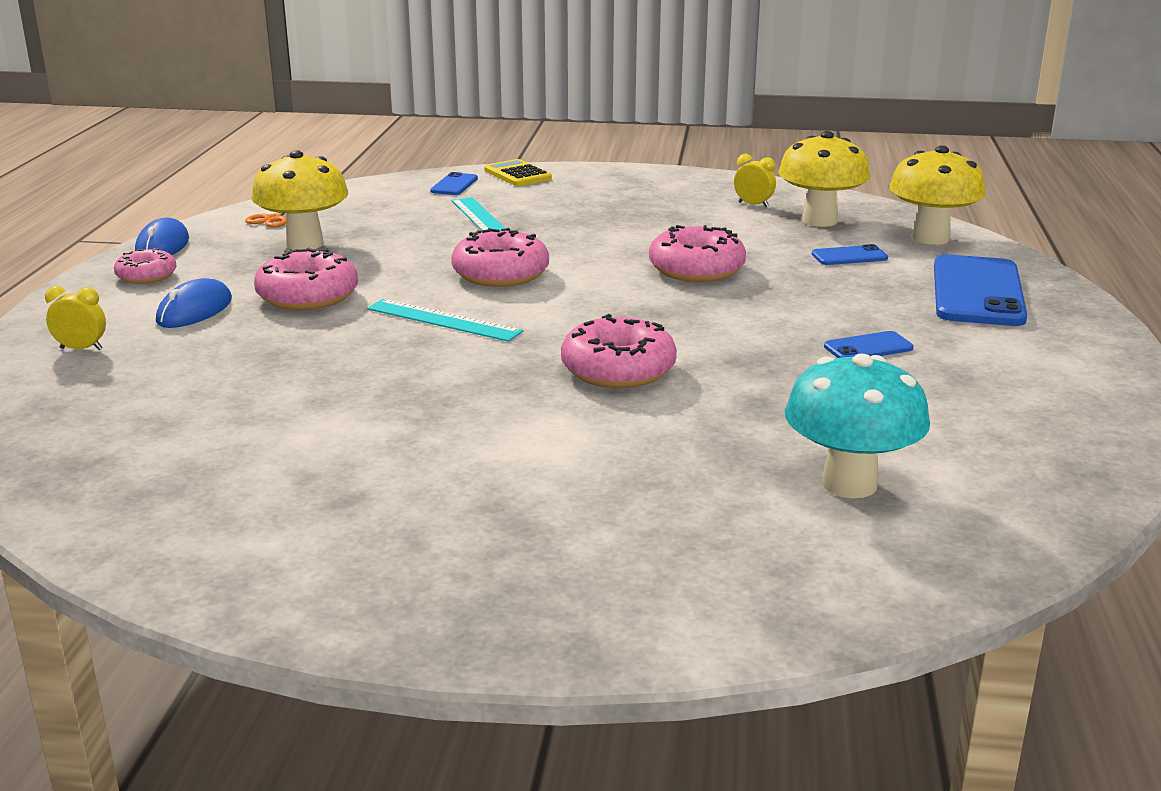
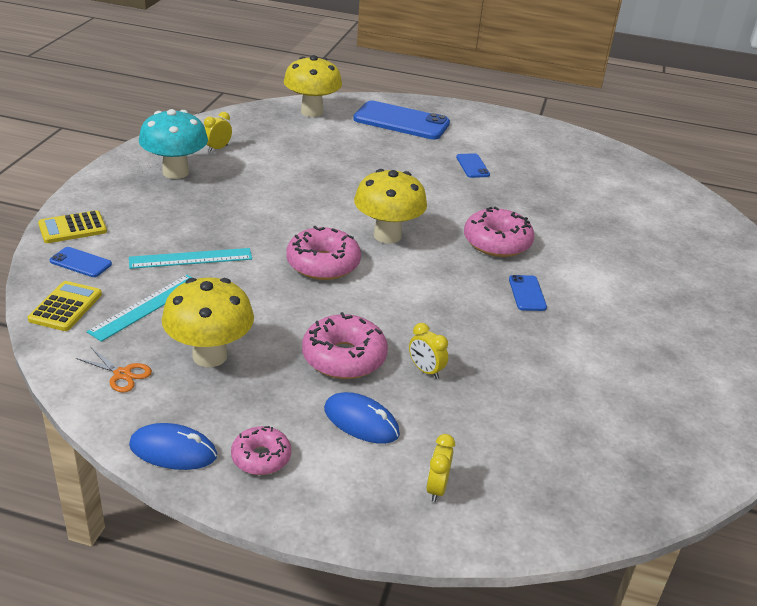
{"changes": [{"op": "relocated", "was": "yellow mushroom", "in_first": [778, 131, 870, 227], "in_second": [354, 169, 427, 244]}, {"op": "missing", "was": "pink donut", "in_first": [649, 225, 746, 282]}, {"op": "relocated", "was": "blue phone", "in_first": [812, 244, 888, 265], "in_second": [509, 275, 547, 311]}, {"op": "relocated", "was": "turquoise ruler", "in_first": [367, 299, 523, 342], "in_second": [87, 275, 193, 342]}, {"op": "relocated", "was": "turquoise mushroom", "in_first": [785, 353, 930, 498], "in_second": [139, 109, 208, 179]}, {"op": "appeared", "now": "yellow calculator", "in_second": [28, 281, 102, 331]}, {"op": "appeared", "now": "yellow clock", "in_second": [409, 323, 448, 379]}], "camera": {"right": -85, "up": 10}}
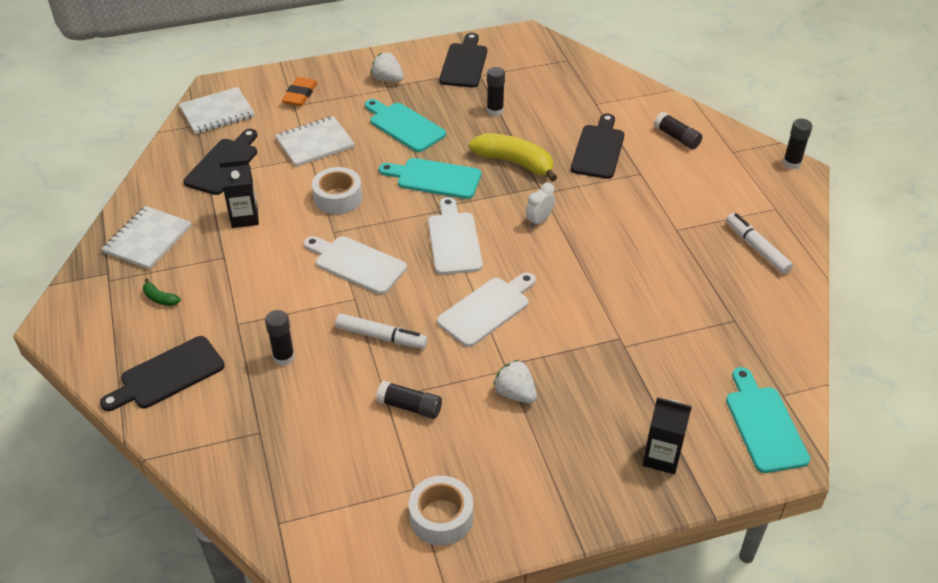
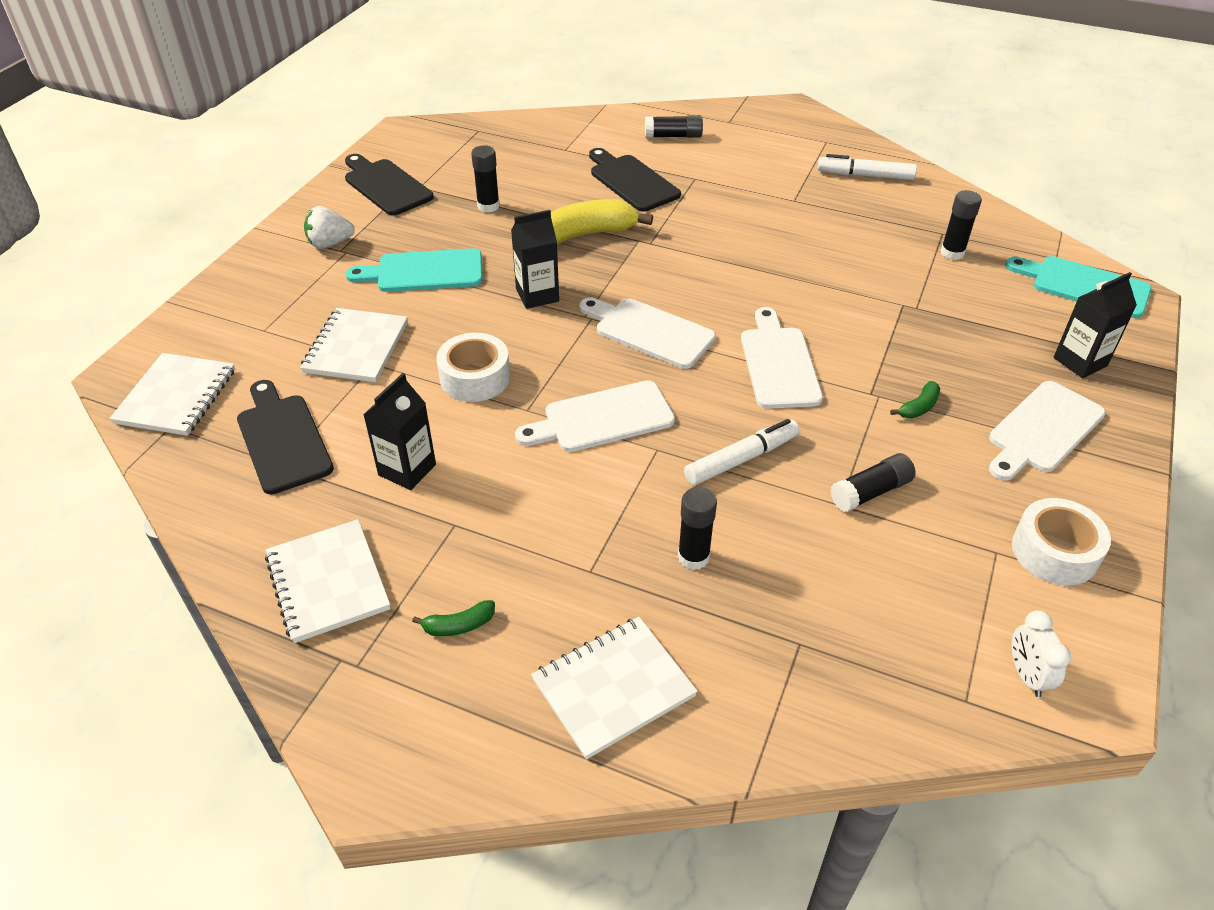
{"changes": [{"op": "missing", "was": "orange eraser", "in_first": [282, 77, 317, 106]}, {"op": "relocated", "was": "black glue stick", "in_first": [783, 119, 812, 169], "in_second": [940, 190, 982, 260]}, {"op": "exchanged", "was": "turquoise cutting board", "now": "black carton", "in_first": [379, 158, 481, 199], "in_second": [511, 210, 559, 309]}, {"op": "relocated", "was": "white clock", "in_first": [526, 183, 555, 228], "in_second": [1012, 610, 1071, 697]}, {"op": "exchanged", "was": "black cutting board", "now": "white notebook", "in_first": [100, 336, 225, 411], "in_second": [531, 617, 698, 760]}, {"op": "exchanged", "was": "white strawberry", "now": "green banana", "in_first": [493, 360, 537, 403], "in_second": [890, 381, 940, 418]}, {"op": "appeared", "now": "white cutting board", "in_second": [989, 381, 1106, 481]}], "camera": {"right": -50, "up": 0}}
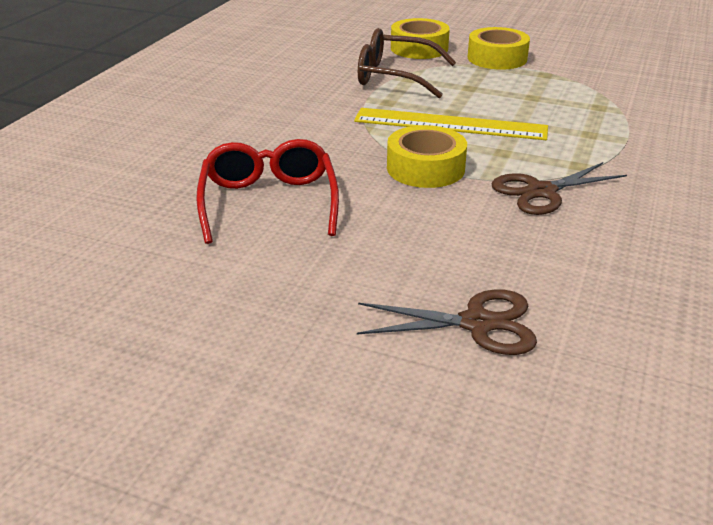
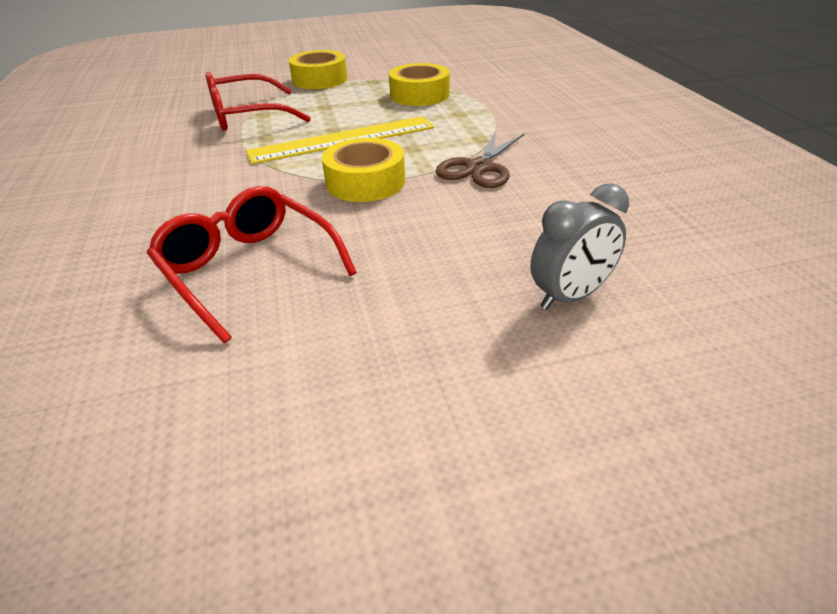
{"changes": [{"op": "relocated", "was": "yellow tape", "in_first": [391, 18, 450, 59], "in_second": [389, 63, 450, 106]}, {"op": "colour", "was": "brown glasses", "now": "red glasses", "in_first": [358, 28, 456, 98], "in_second": [206, 72, 311, 131]}, {"op": "exchanged", "was": "brown scissors", "now": "grey clock", "in_first": [357, 289, 537, 355], "in_second": [531, 183, 629, 310]}], "camera": {"right": -35, "up": 5}}
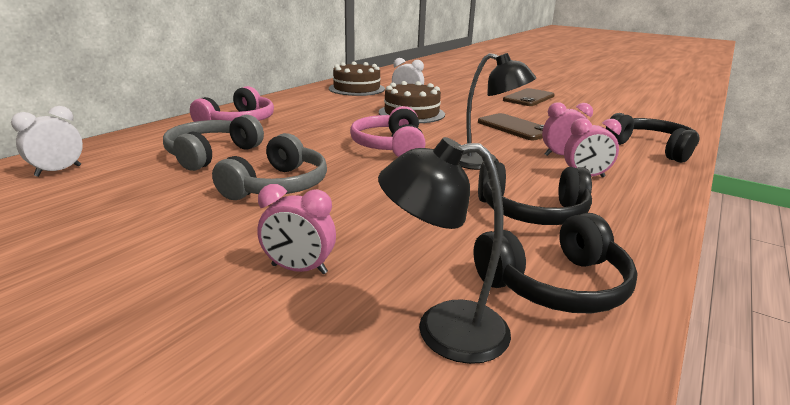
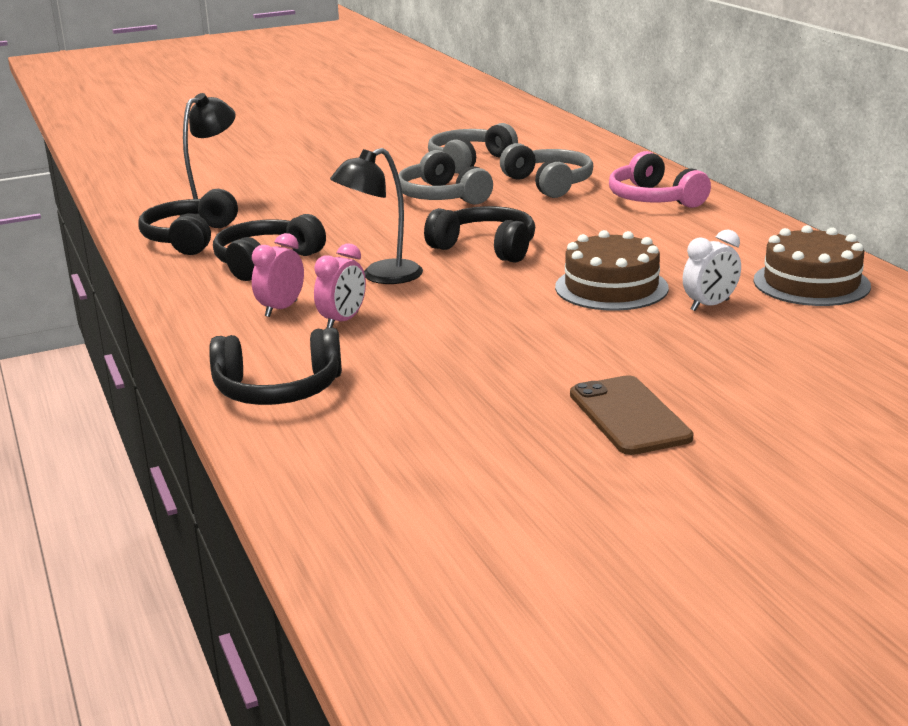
{"changes": [{"op": "missing", "was": "white clock", "in_first": [11, 106, 83, 177]}, {"op": "colour", "was": "pink headphones", "now": "black headphones", "in_first": [350, 106, 425, 157], "in_second": [424, 206, 535, 263]}, {"op": "missing", "was": "brown phone", "in_first": [478, 113, 544, 140]}, {"op": "missing", "was": "pink clock", "in_first": [257, 184, 336, 274]}, {"op": "appeared", "now": "grey headphones", "in_second": [428, 123, 518, 174]}], "camera": {"right": 125, "up": 0}}
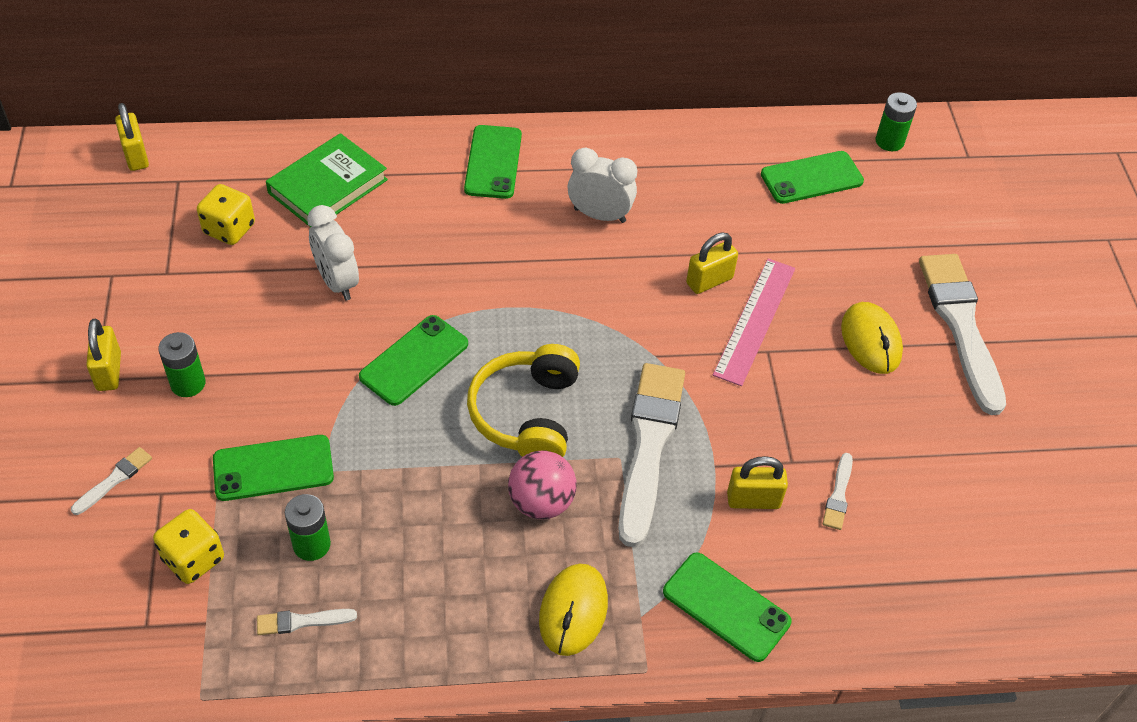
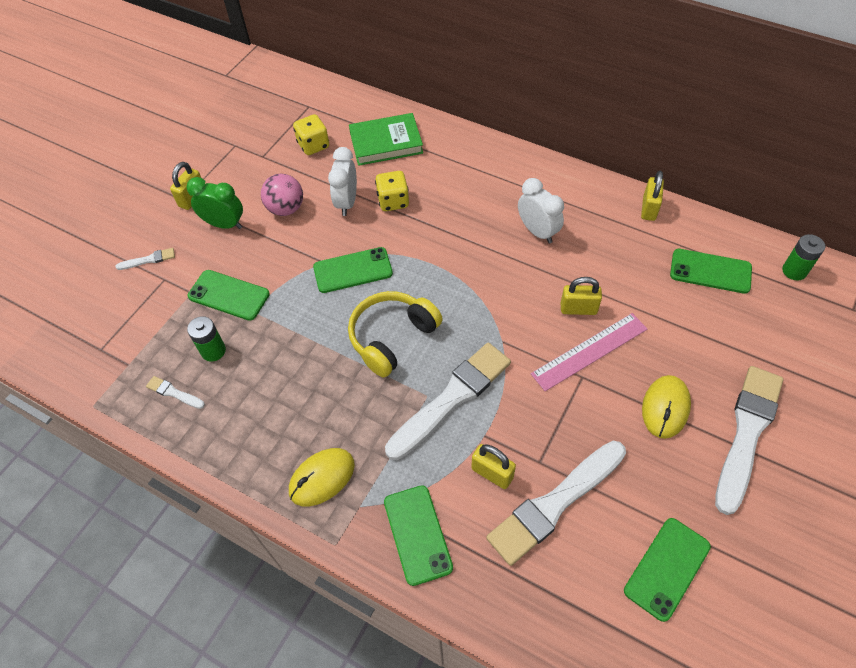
{"changes": [{"op": "relocated", "was": "yellow padlock", "in_first": [115, 103, 149, 171], "in_second": [641, 171, 664, 221]}, {"op": "relocated", "was": "green phone", "in_first": [464, 125, 522, 199], "in_second": [624, 518, 711, 622]}, {"op": "exchanged", "was": "green battery", "now": "green clock", "in_first": [158, 332, 206, 397], "in_second": [186, 177, 243, 229]}, {"op": "relocated", "was": "pink ball", "in_first": [508, 451, 577, 519], "in_second": [261, 174, 303, 216]}, {"op": "size", "was": "white brush", "in_first": [822, 453, 853, 530], "in_second": [486, 441, 626, 566], "ratio": 2.38}, {"op": "relocated", "was": "yellow dice", "in_first": [153, 509, 224, 584], "in_second": [375, 171, 409, 211]}], "camera": {"right": 40, "up": 5}}
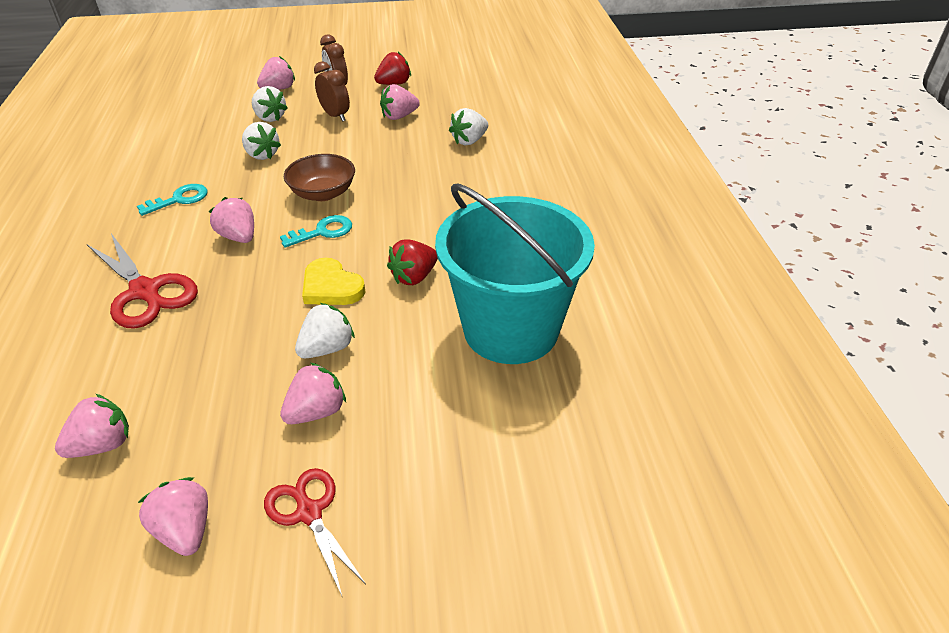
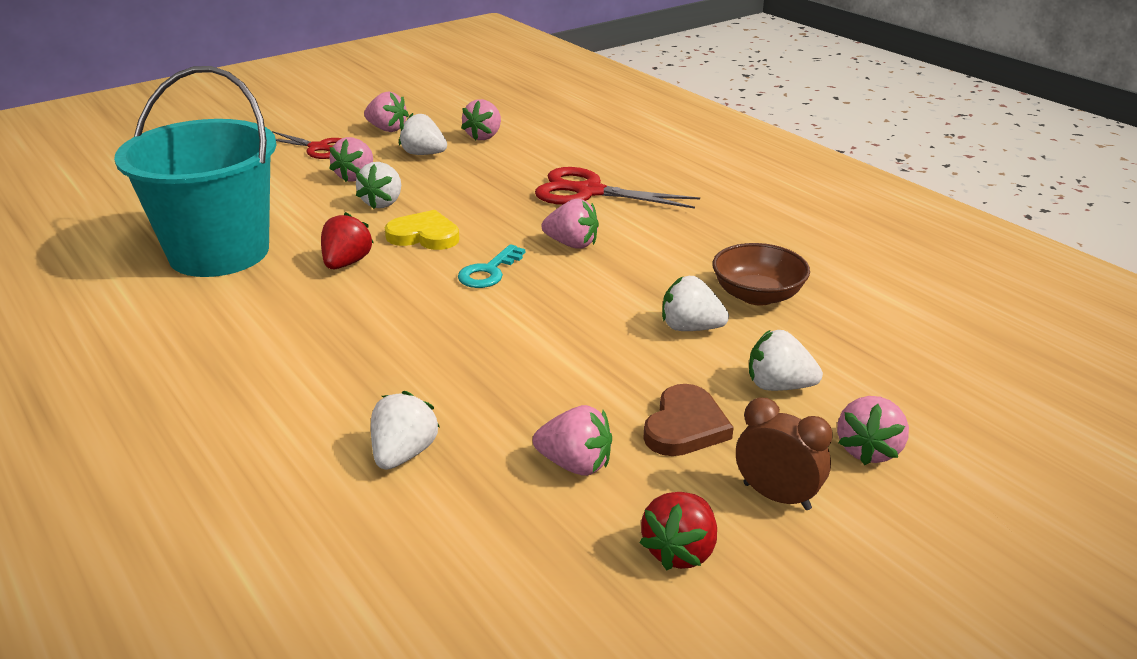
{"changes": [{"op": "exchanged", "was": "brown clock", "now": "brown heart", "in_first": [314, 61, 350, 122], "in_second": [643, 384, 734, 456]}, {"op": "spun", "was": "pink strawberry", "in_first": [380, 84, 420, 120], "in_second": [533, 405, 612, 476], "clockwise": 75}, {"op": "relocated", "was": "brown bowl", "in_first": [284, 154, 355, 201], "in_second": [712, 243, 810, 306]}, {"op": "missing", "was": "turquoise key", "in_first": [137, 184, 208, 216]}, {"op": "appeared", "now": "white strawberry", "in_second": [399, 113, 447, 155]}], "camera": {"right": 150, "up": -10}}
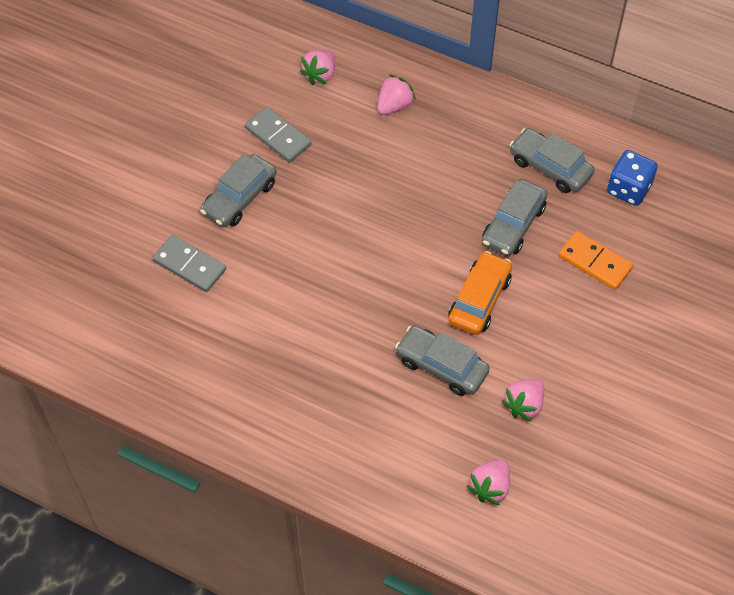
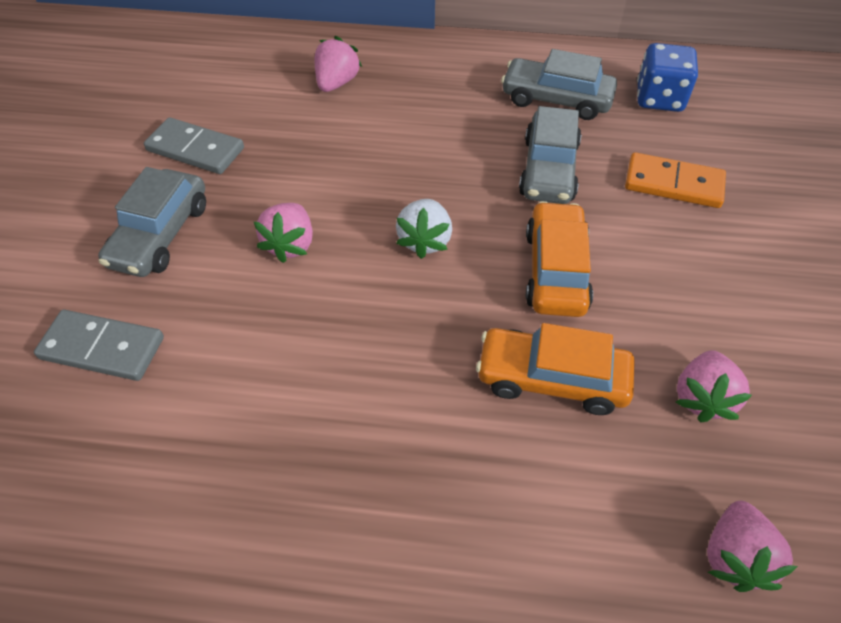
{"changes": [{"op": "relocated", "was": "pink strawberry", "in_first": [300, 50, 335, 85], "in_second": [254, 203, 313, 263]}, {"op": "colour", "was": "grey car", "now": "orange car", "in_first": [395, 325, 490, 396], "in_second": [476, 323, 635, 415]}, {"op": "appeared", "now": "white strawberry", "in_second": [396, 199, 452, 259]}], "camera": {"right": -20, "up": -5}}
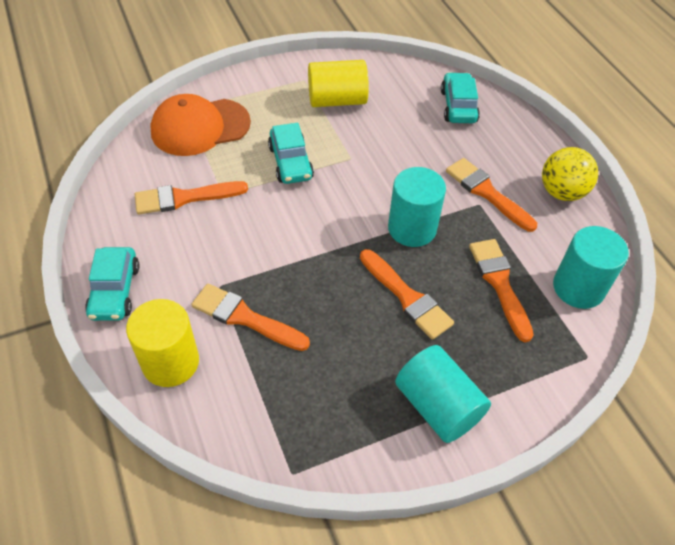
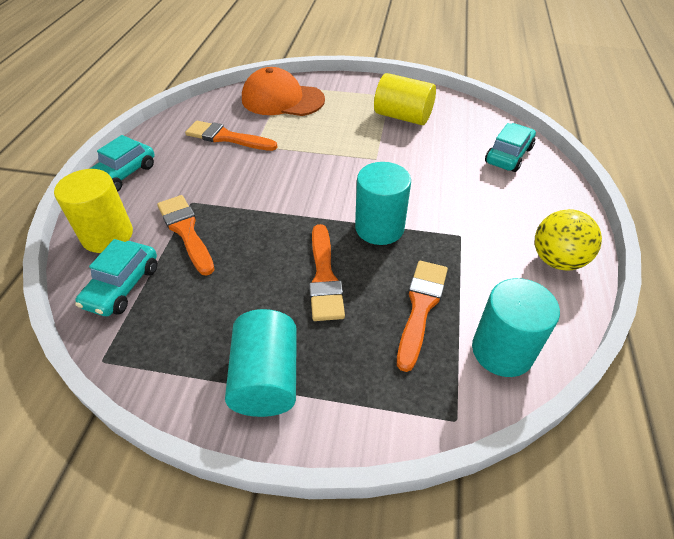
{"changes": [{"op": "relocated", "was": "turquoise car", "in_first": [268, 123, 314, 184], "in_second": [75, 239, 158, 316]}, {"op": "missing", "was": "orange brush", "in_first": [446, 158, 537, 232]}], "camera": {"right": 35, "up": -5}}
